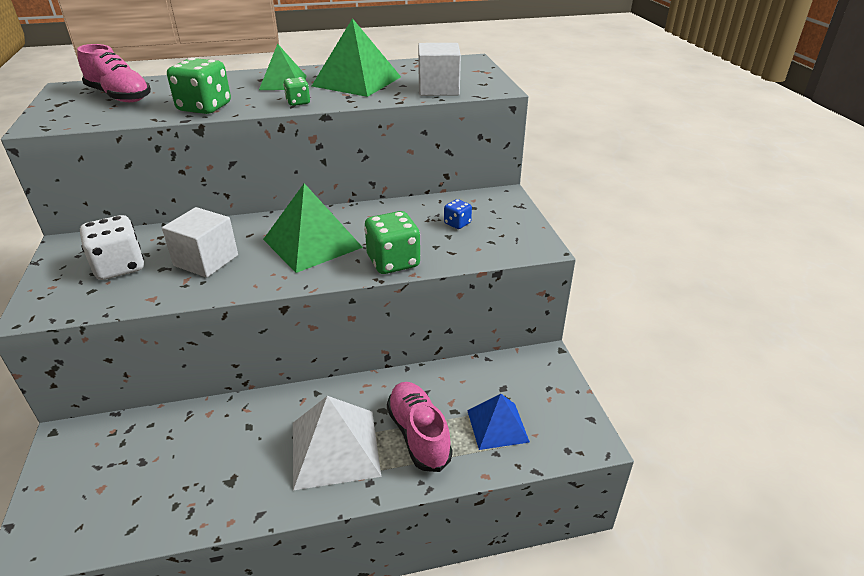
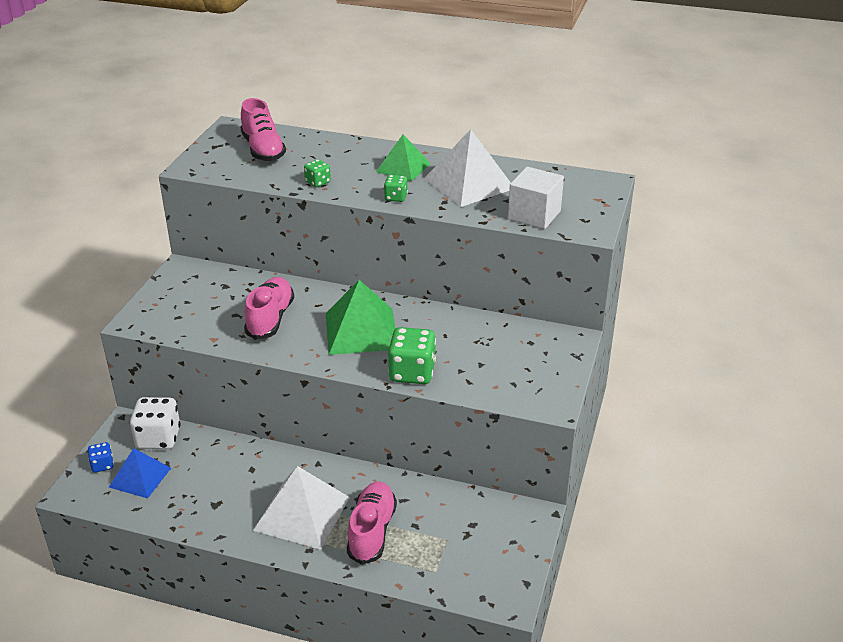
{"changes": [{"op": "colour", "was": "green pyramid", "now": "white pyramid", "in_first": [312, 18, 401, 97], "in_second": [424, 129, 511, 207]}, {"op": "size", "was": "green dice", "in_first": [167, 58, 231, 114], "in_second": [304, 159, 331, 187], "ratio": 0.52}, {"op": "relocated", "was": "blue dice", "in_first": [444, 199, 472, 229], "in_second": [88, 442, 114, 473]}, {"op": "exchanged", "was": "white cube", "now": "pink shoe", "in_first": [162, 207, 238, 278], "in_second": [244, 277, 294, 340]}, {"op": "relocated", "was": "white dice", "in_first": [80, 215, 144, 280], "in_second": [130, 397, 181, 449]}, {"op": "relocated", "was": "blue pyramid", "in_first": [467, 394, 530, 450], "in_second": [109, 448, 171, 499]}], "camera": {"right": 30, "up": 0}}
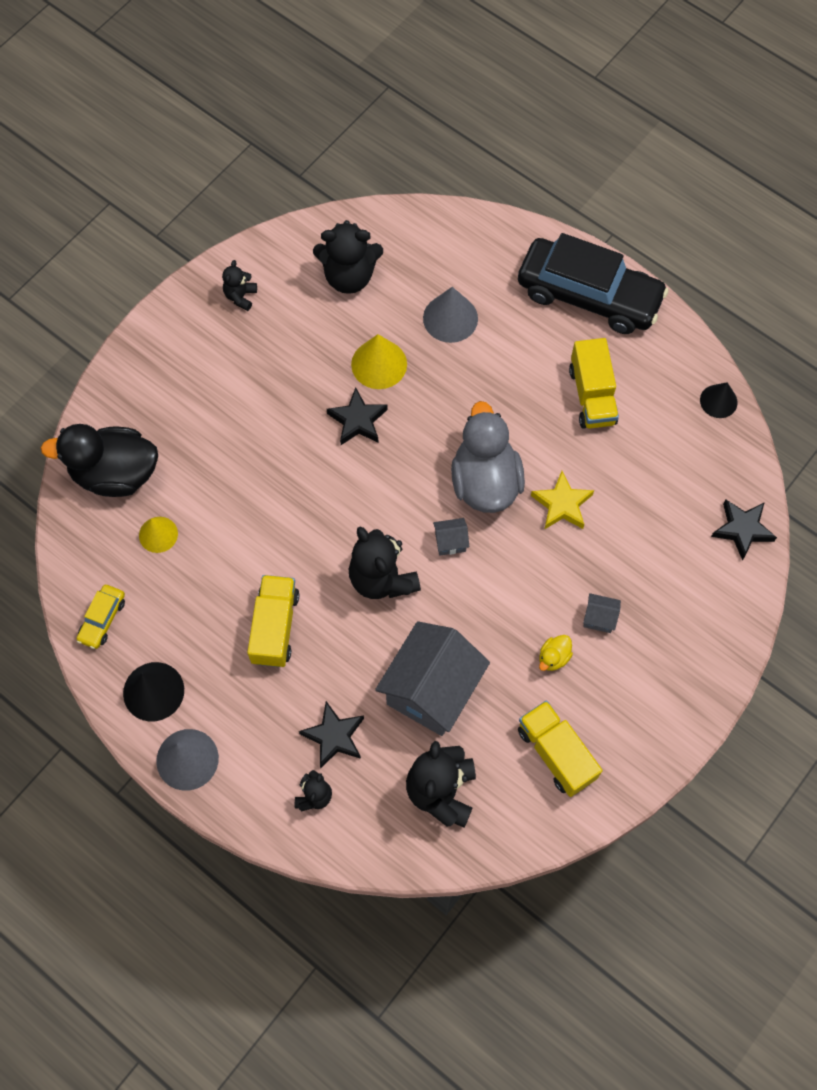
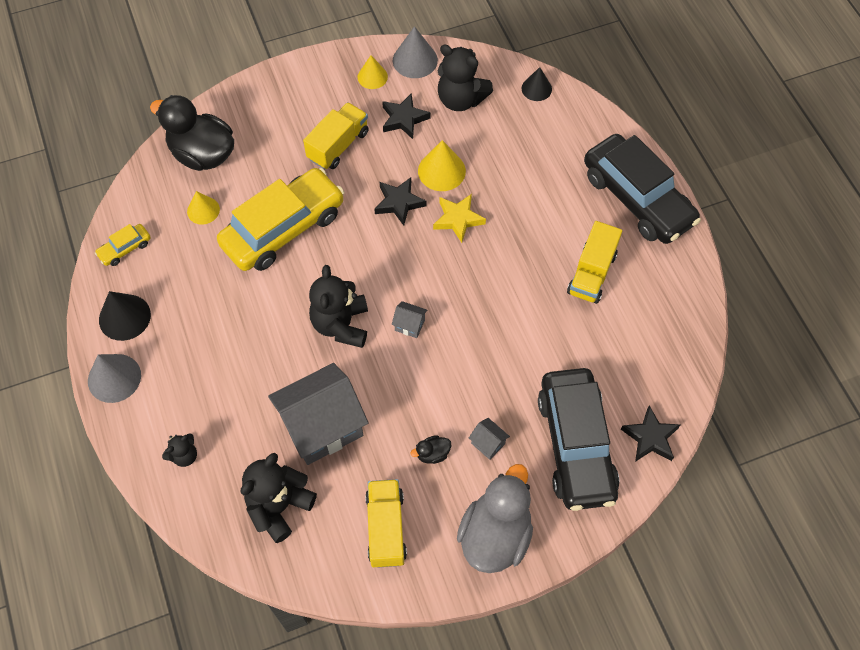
{"changes": [{"op": "exchanged", "was": "black teddy bear", "now": "yellow cone", "in_first": [222, 260, 257, 311], "in_second": [358, 55, 388, 89]}, {"op": "relocated", "was": "grey cone", "in_first": [423, 287, 478, 343], "in_second": [393, 26, 438, 78]}, {"op": "relocated", "was": "black cone", "in_first": [700, 382, 738, 418], "in_second": [521, 67, 552, 101]}, {"op": "relocated", "was": "grey duck", "in_first": [451, 401, 525, 513], "in_second": [457, 464, 533, 573]}, {"op": "relocated", "was": "yellow star", "in_first": [531, 471, 594, 530], "in_second": [433, 194, 486, 243]}, {"op": "relocated", "was": "yellow truck", "in_first": [247, 575, 299, 667], "in_second": [303, 102, 369, 170]}, {"op": "colour", "was": "yellow duck", "now": "black duck", "in_first": [539, 635, 573, 671], "in_second": [411, 435, 451, 464]}, {"op": "relocated", "was": "black star", "in_first": [299, 701, 364, 768], "in_second": [382, 93, 430, 139]}, {"op": "appeared", "now": "yellow car", "in_second": [217, 168, 344, 271]}, {"op": "appeared", "now": "black car", "in_second": [538, 368, 619, 511]}], "camera": {"right": 30, "up": -5}}
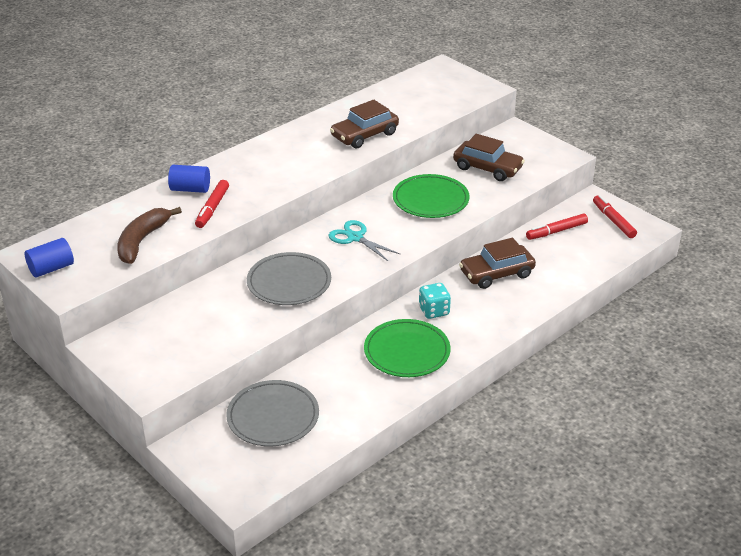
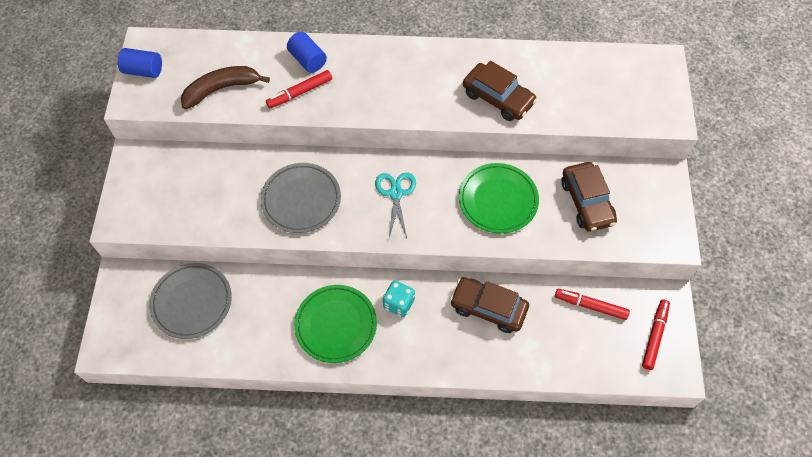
{"changes": [{"op": "spun", "was": "brown car", "in_first": [330, 100, 399, 149], "in_second": [463, 60, 537, 121], "clockwise": -150}], "camera": {"right": 45, "up": 25}}
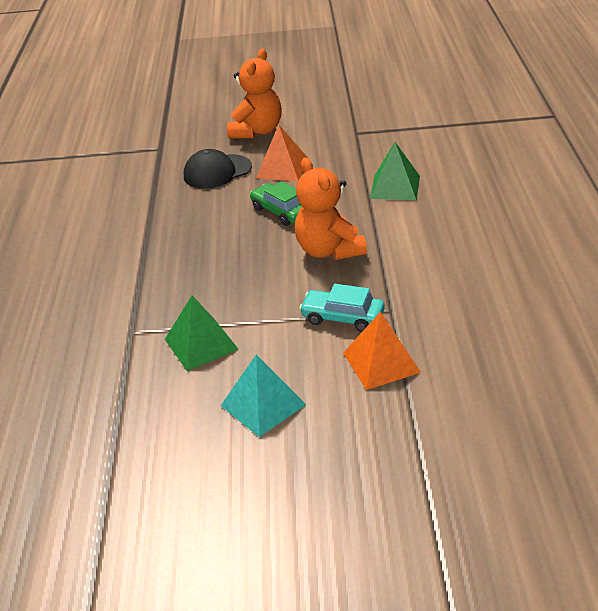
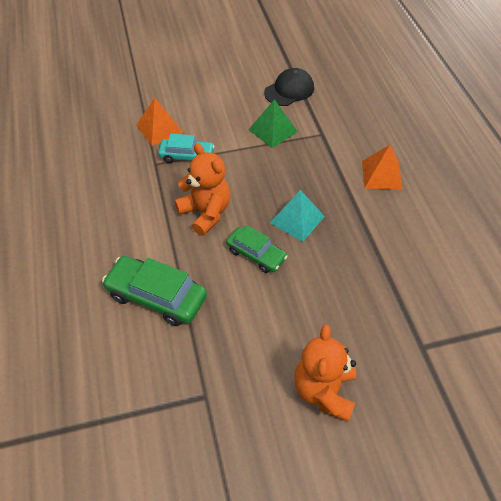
{"changes": [{"op": "relocated", "was": "orange pyramid", "in_first": [256, 124, 309, 181], "in_second": [362, 145, 403, 190]}, {"op": "exchanged", "was": "green pyramid", "now": "green car", "in_first": [370, 142, 420, 200], "in_second": [102, 256, 207, 326]}, {"op": "relocated", "was": "black cap", "in_first": [184, 149, 252, 189], "in_second": [264, 68, 314, 106]}, {"op": "relocated", "was": "turquoise pyramid", "in_first": [221, 355, 306, 437], "in_second": [270, 190, 325, 242]}], "camera": {"right": 165, "up": 15}}
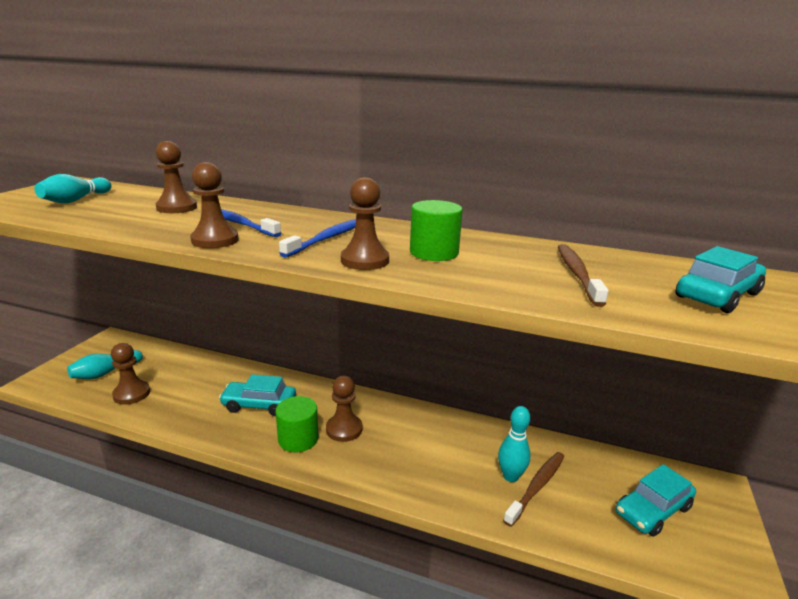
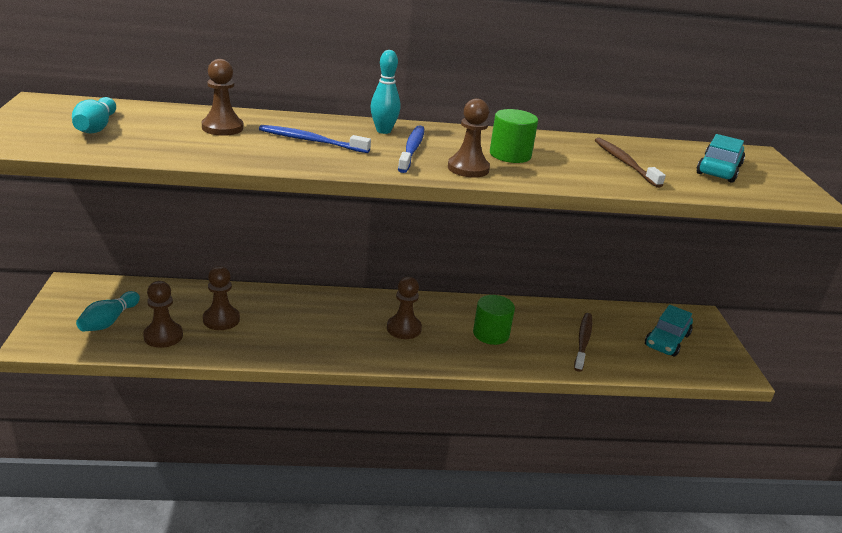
{"changes": [{"op": "relocated", "was": "brown pawn", "in_first": [190, 162, 239, 248], "in_second": [203, 266, 240, 330]}, {"op": "missing", "was": "turquoise car", "in_first": [219, 374, 296, 416]}, {"op": "relocated", "was": "green cylinder", "in_first": [275, 396, 319, 452], "in_second": [473, 295, 515, 345]}, {"op": "relocated", "was": "turquoise bowling pin", "in_first": [498, 406, 531, 482], "in_second": [370, 50, 400, 134]}], "camera": {"right": -25, "up": 5}}
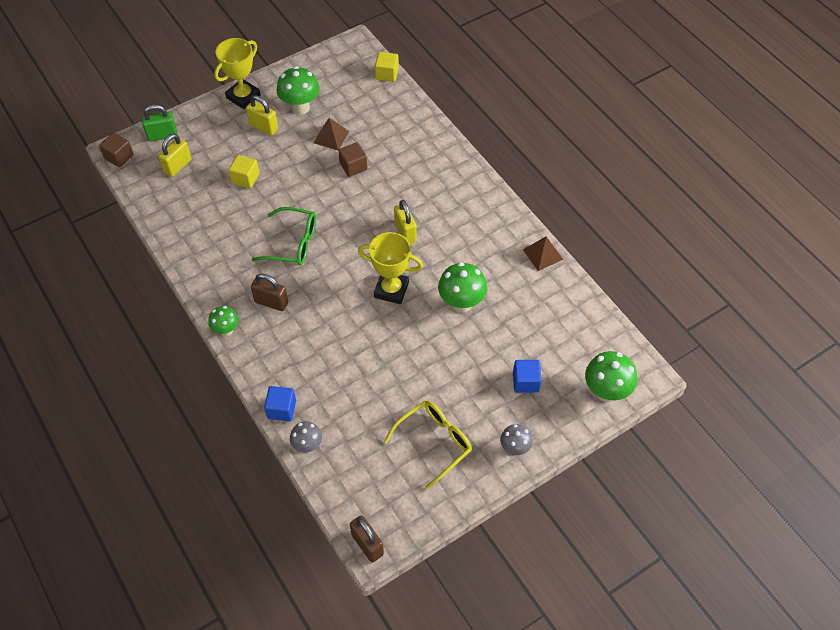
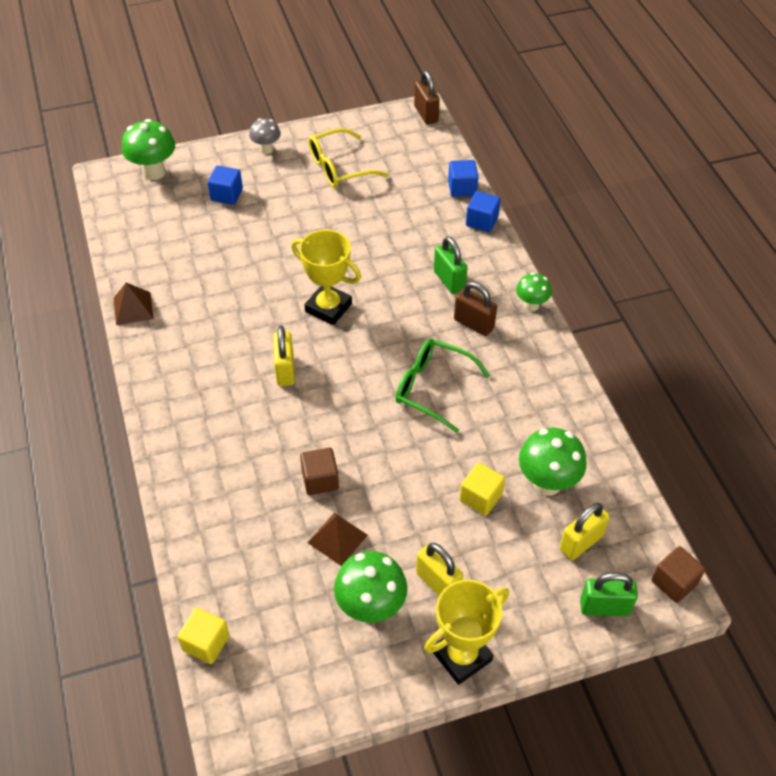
{"changes": [{"op": "relocated", "was": "green mushroom", "in_first": [438, 262, 487, 313], "in_second": [519, 428, 587, 496]}, {"op": "exchanged", "was": "grey mushroom", "now": "blue cube", "in_first": [290, 421, 322, 453], "in_second": [448, 160, 478, 197]}, {"op": "appeared", "now": "green padlock", "in_second": [434, 236, 468, 294]}], "camera": {"right": -165, "up": -5}}
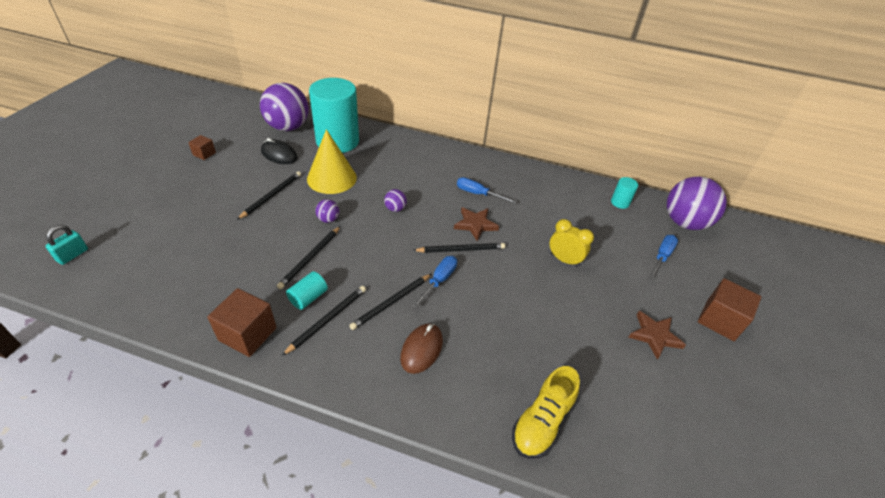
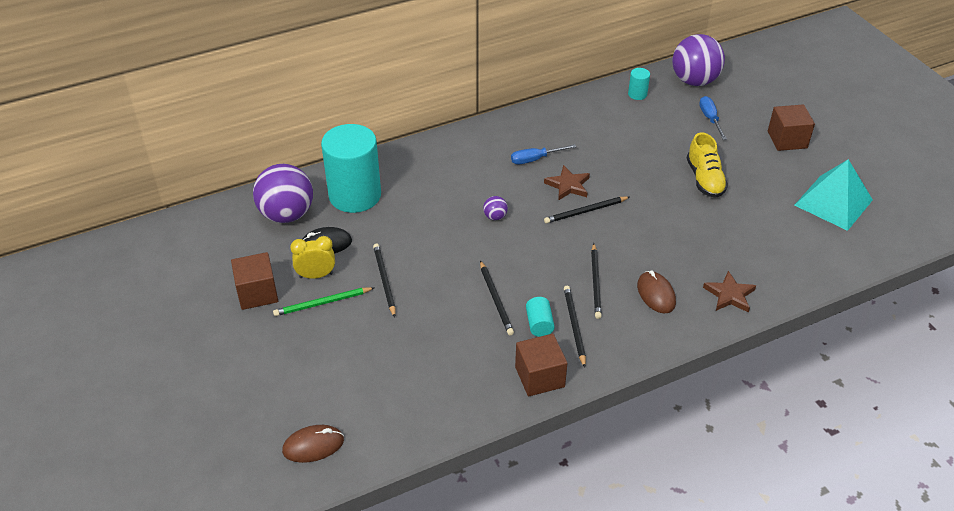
{"changes": [{"op": "missing", "was": "yellow cone", "in_first": [307, 129, 357, 194]}, {"op": "size", "was": "brown cube", "in_first": [188, 135, 216, 160], "in_second": [231, 252, 278, 310], "ratio": 1.84}, {"op": "missing", "was": "purple ball", "in_first": [315, 199, 339, 223]}, {"op": "relocated", "was": "yellow clock", "in_first": [549, 219, 594, 267], "in_second": [290, 236, 335, 279]}, {"op": "exchanged", "was": "turquoise padlock", "now": "brown mouse", "in_first": [46, 225, 88, 265], "in_second": [282, 425, 344, 463]}, {"op": "spun", "was": "black pencil", "in_first": [413, 243, 505, 253], "in_second": [544, 196, 630, 223], "clockwise": -150}, {"op": "missing", "was": "blue screwdriver", "in_first": [412, 256, 457, 309]}, {"op": "relocated", "was": "brown star", "in_first": [628, 311, 686, 360], "in_second": [703, 271, 756, 313]}, {"op": "relocated", "was": "yellow shoe", "in_first": [512, 366, 580, 459], "in_second": [687, 132, 728, 198]}, {"op": "appeared", "now": "turquoise pyramid", "in_second": [795, 159, 873, 231]}, {"op": "appeared", "now": "green pencil", "in_second": [273, 287, 374, 316]}], "camera": {"right": -40, "up": 0}}
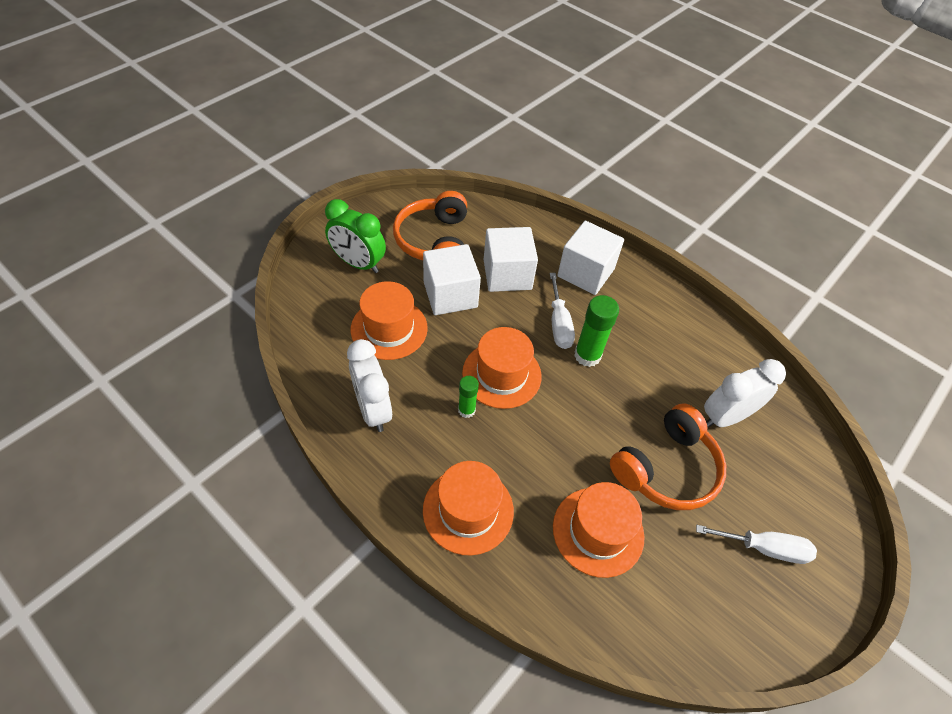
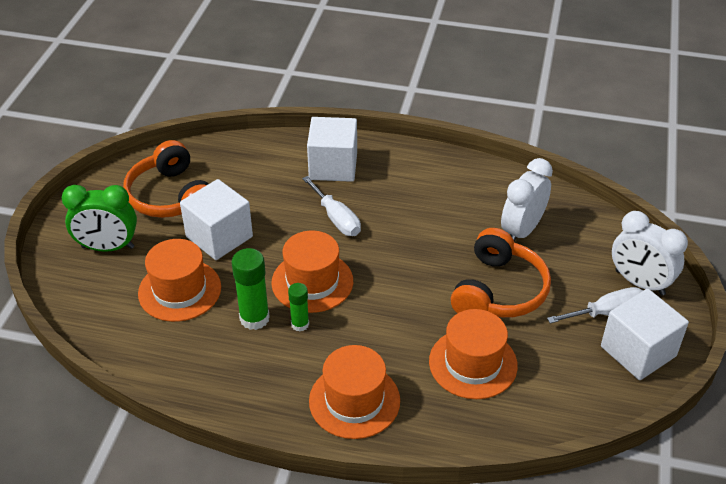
{"changes": [{"op": "relocated", "was": "white cube", "in_first": [484, 227, 538, 292], "in_second": [601, 289, 689, 380]}, {"op": "relocated", "was": "green glue stick", "in_first": [574, 295, 619, 367], "in_second": [232, 248, 270, 330]}, {"op": "relocated", "was": "white clock", "in_first": [347, 339, 392, 432], "in_second": [612, 211, 688, 295]}], "camera": {"right": -25, "up": -10}}
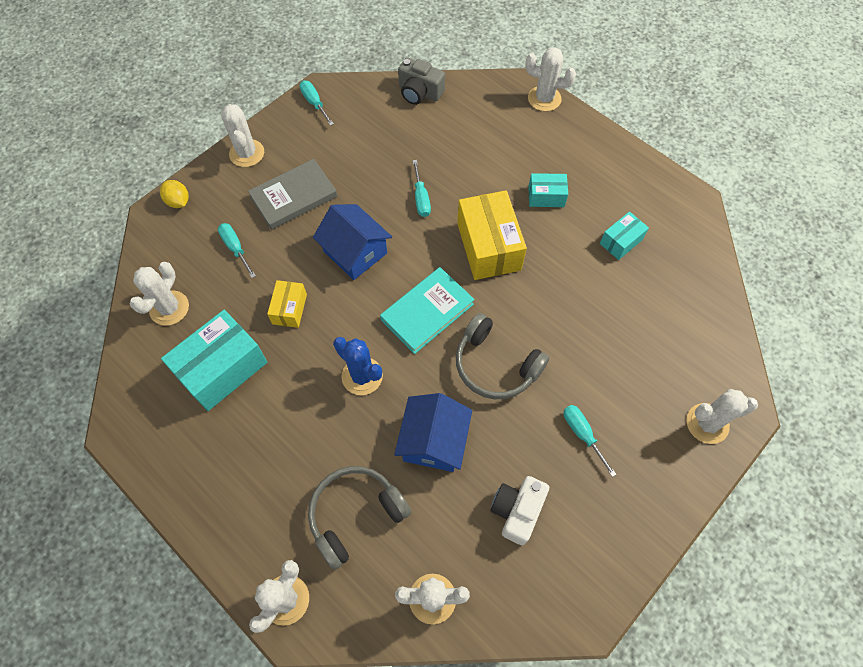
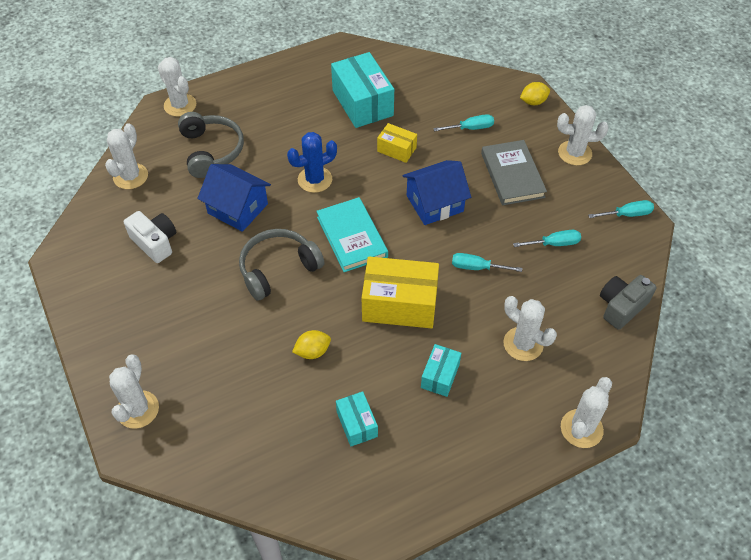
{"changes": [{"op": "relocated", "was": "white cactus", "in_first": [130, 262, 189, 326], "in_second": [503, 296, 557, 361]}, {"op": "relocated", "was": "turquoise screwdriver", "in_first": [564, 405, 617, 477], "in_second": [513, 230, 581, 247]}, {"op": "appeared", "now": "yellow lemon", "in_second": [292, 330, 331, 359]}], "camera": {"right": 110, "up": -10}}
